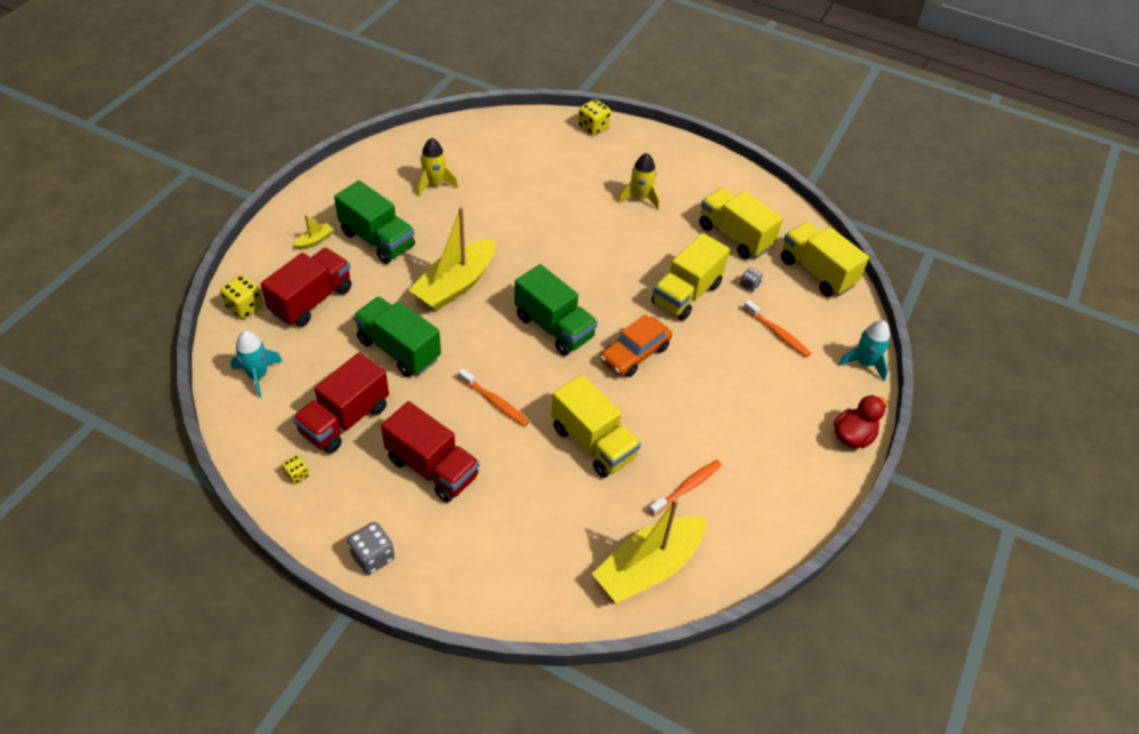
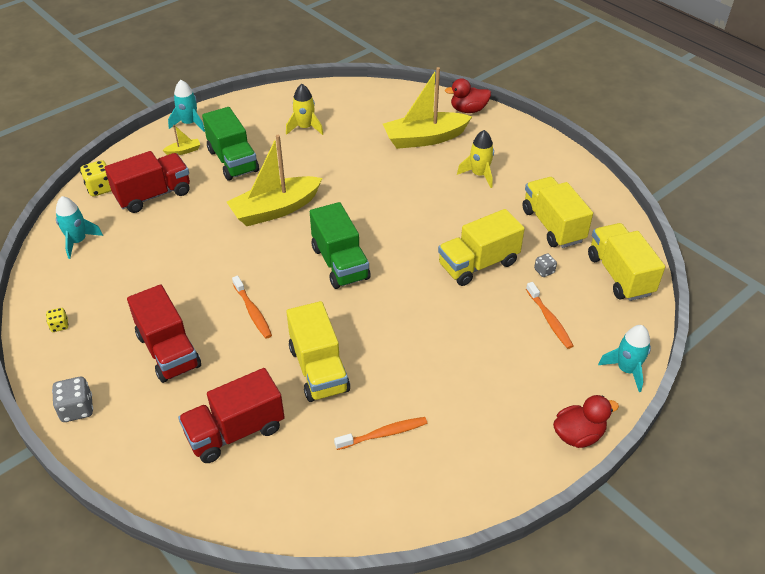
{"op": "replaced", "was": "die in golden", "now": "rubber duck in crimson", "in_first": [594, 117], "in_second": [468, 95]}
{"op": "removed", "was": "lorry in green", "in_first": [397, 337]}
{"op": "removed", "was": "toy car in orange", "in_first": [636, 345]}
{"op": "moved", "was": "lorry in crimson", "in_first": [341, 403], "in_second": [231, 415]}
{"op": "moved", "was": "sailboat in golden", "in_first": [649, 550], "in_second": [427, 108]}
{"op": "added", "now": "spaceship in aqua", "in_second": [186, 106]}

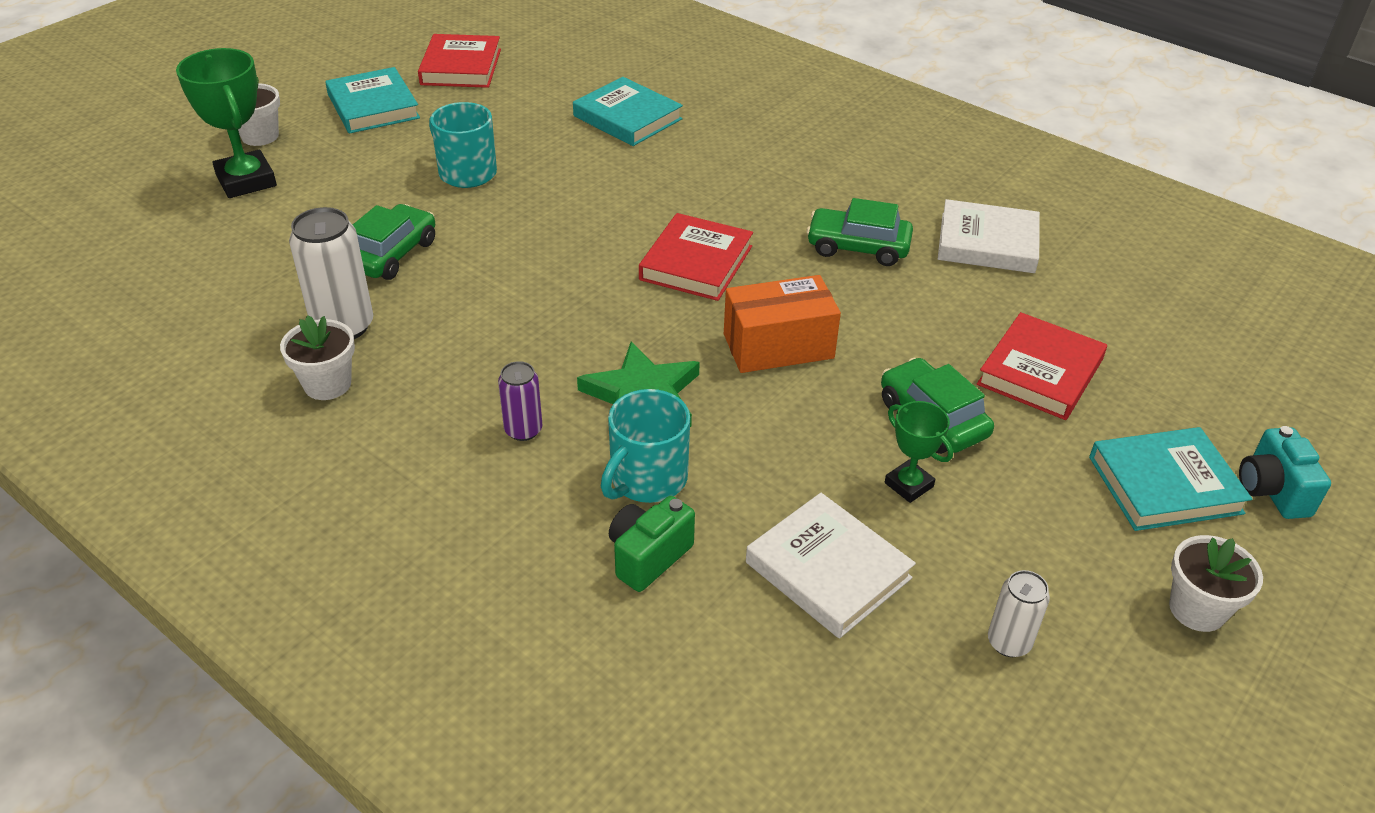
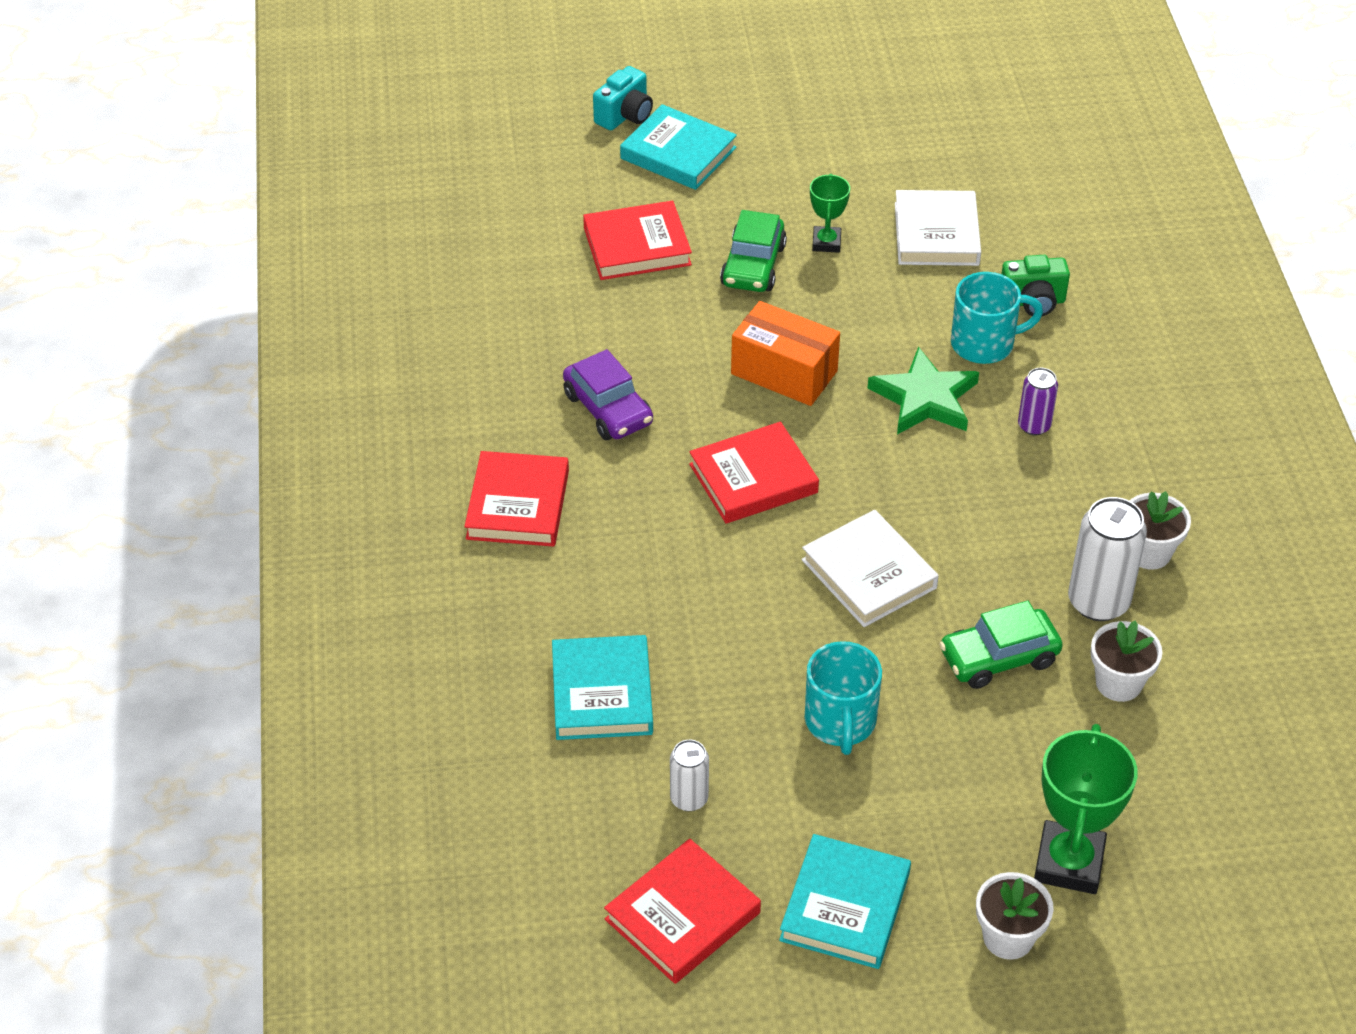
{"op": "recoloured", "was": "toy car in green", "now": "toy car in violet", "in_first": [859, 232], "in_second": [608, 394]}
{"op": "moved", "was": "book in snow-white", "in_first": [989, 236], "in_second": [870, 568]}
{"op": "moved", "was": "flower pot in snow-white", "in_first": [1216, 583], "in_second": [1126, 661]}
{"op": "moved", "was": "soda can in snow-white", "in_first": [1019, 613], "in_second": [689, 775]}
{"op": "added", "now": "book in crimson", "in_second": [516, 499]}

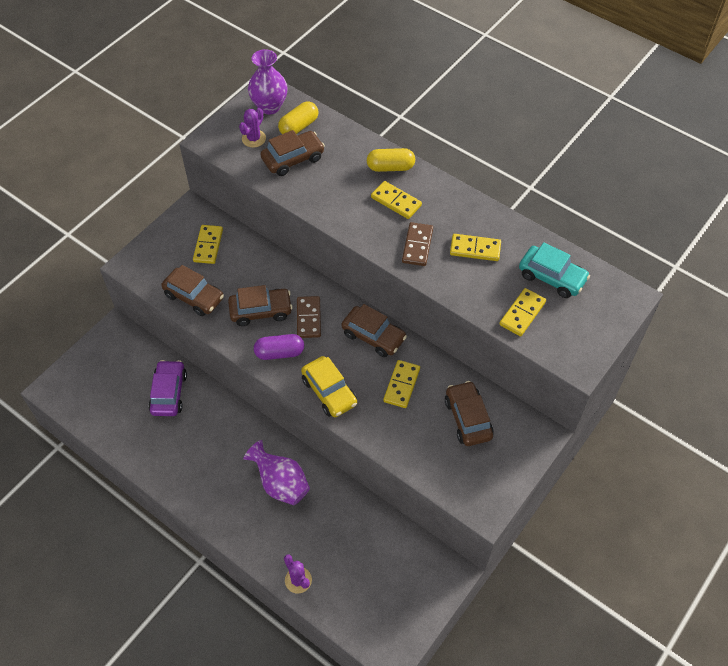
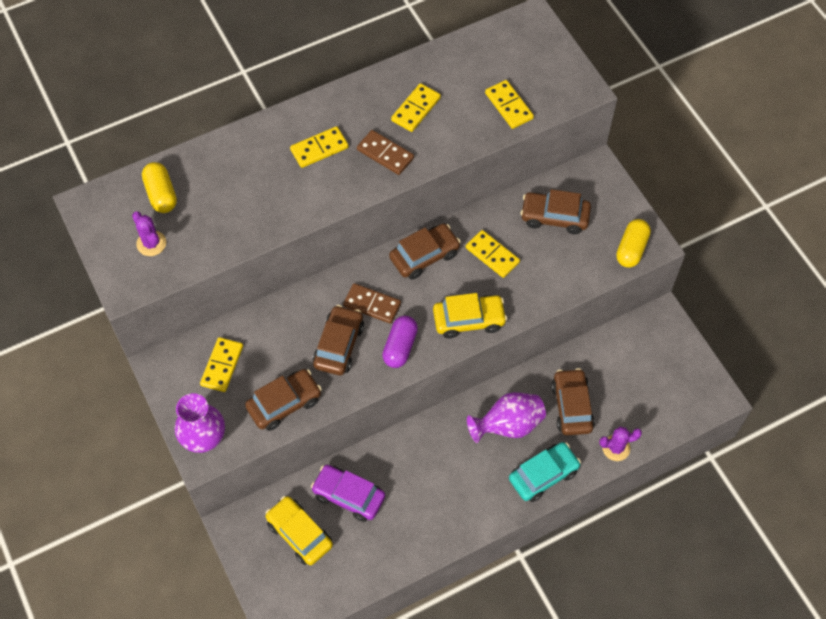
{"op": "moved", "was": "flower vase in violet", "in_first": [268, 82], "in_second": [199, 423]}
{"op": "moved", "was": "toy car in dark brown", "in_first": [293, 153], "in_second": [573, 401]}
{"op": "moved", "was": "pill shape in golden", "in_first": [391, 160], "in_second": [633, 243]}
{"op": "turned", "was": "domino tile in golden", "in_first": [208, 244], "in_second": [221, 364], "clockwise": 75}
{"op": "moved", "was": "toy car in aqua", "in_first": [554, 270], "in_second": [545, 472]}
{"op": "added", "now": "toy car in golden", "in_second": [299, 530]}

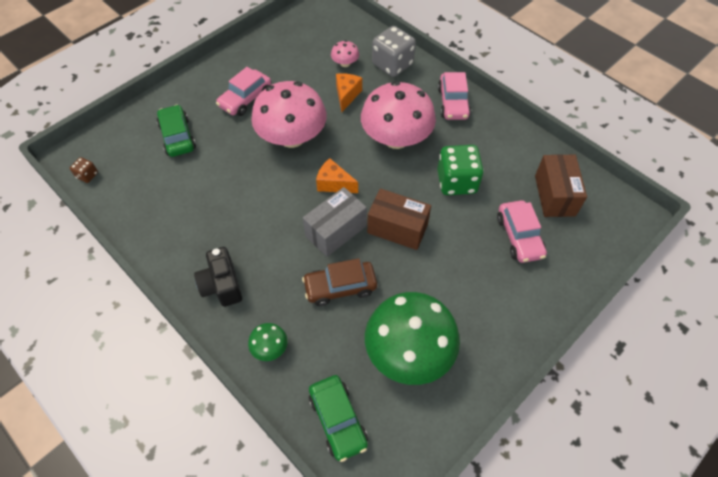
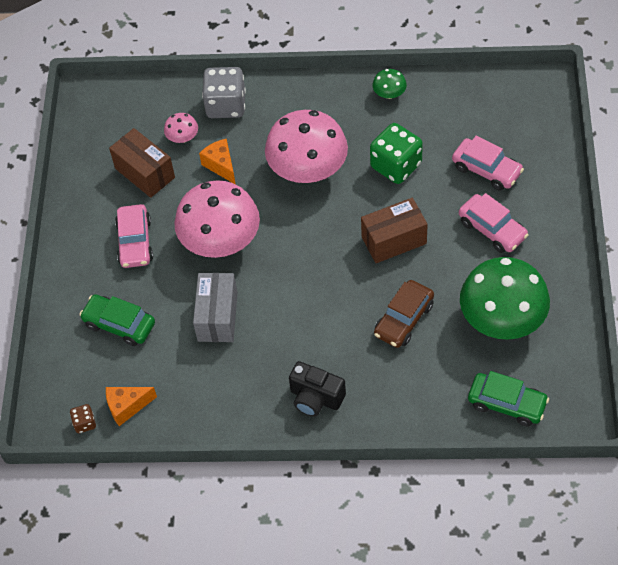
{"op": "moved", "was": "toy car in rosy", "in_first": [454, 96], "in_second": [494, 223]}
{"op": "moved", "was": "package in dark brown", "in_first": [561, 185], "in_second": [142, 163]}
{"op": "moved", "was": "cheese wedge in orange", "in_first": [337, 175], "in_second": [131, 406]}
{"op": "moved", "was": "package in ash-grey", "in_first": [335, 222], "in_second": [215, 307]}
{"op": "moved", "was": "fungus in green", "in_first": [268, 342], "in_second": [390, 84]}

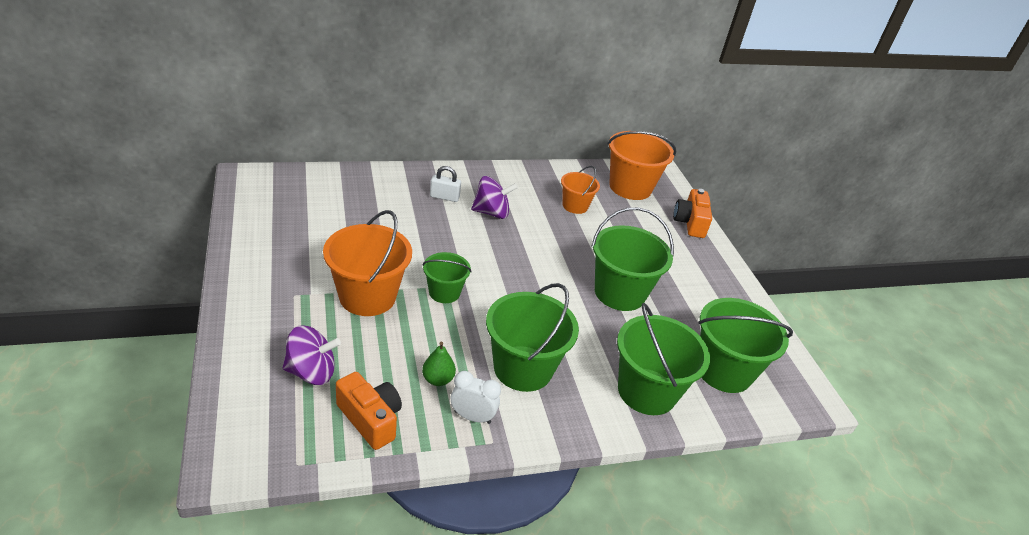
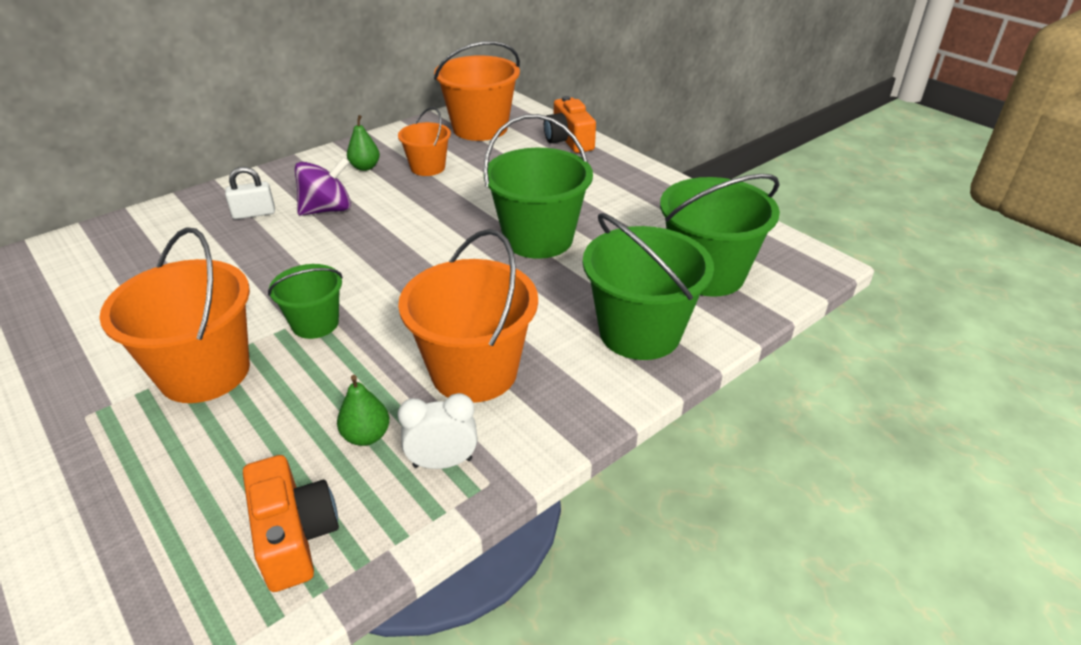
{"op": "recoloured", "was": "sand bucket in green", "now": "sand bucket in orange", "in_first": [532, 337], "in_second": [468, 316]}
{"op": "removed", "was": "whirligig in violet", "in_first": [312, 355]}
{"op": "turned", "was": "compact camera in orange", "in_first": [369, 411], "in_second": [291, 523], "clockwise": 45}
{"op": "added", "now": "toy pear in green", "in_second": [363, 143]}

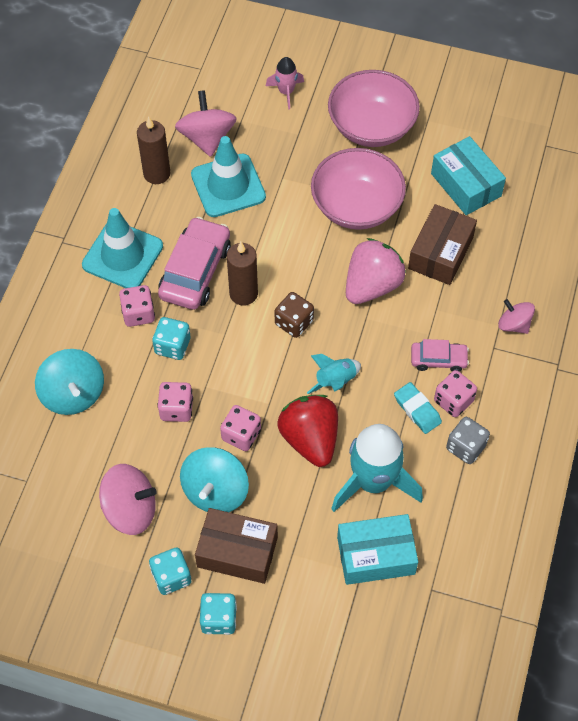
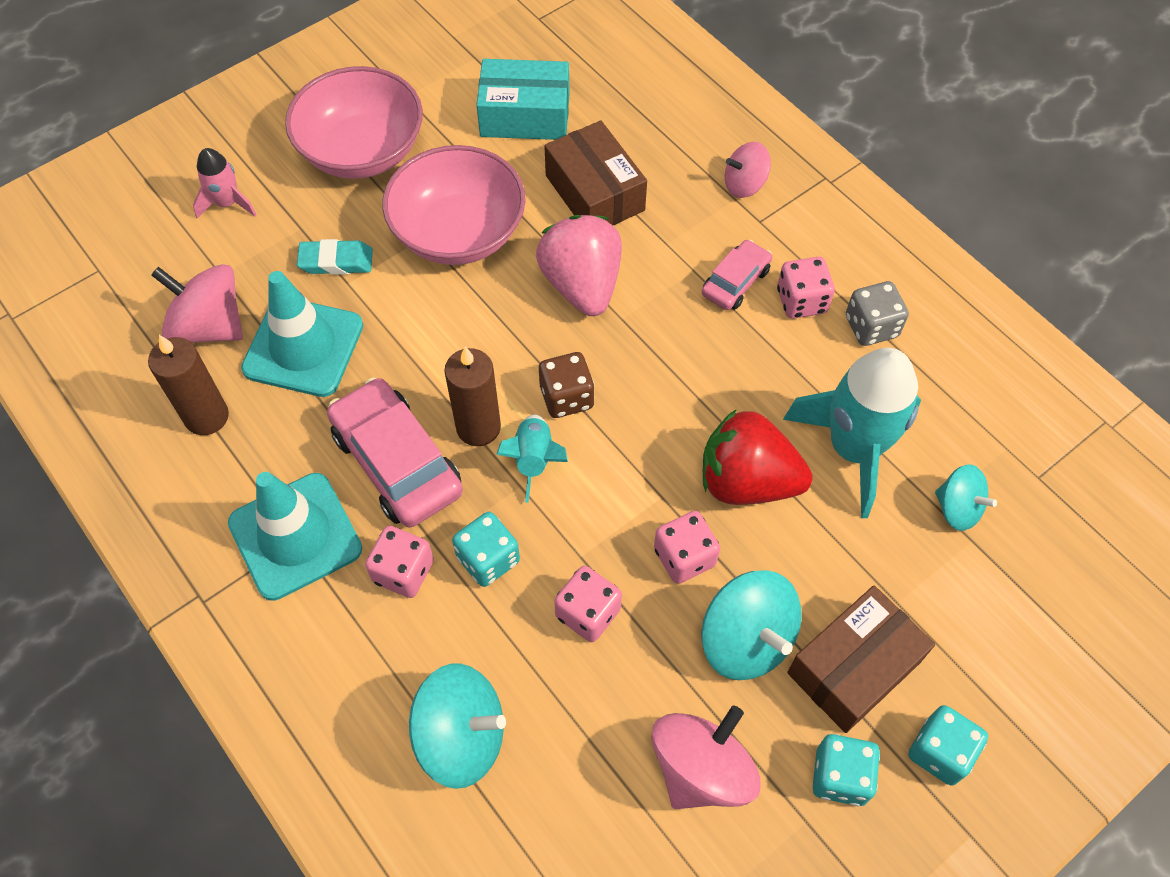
{"op": "moved", "was": "spaceship in aqua", "in_first": [334, 374], "in_second": [532, 459]}
{"op": "moved", "was": "eraser in aqua", "in_first": [418, 408], "in_second": [335, 257]}
{"op": "replaced", "was": "package in aqua", "now": "whirligig in aqua", "in_first": [377, 549], "in_second": [966, 497]}

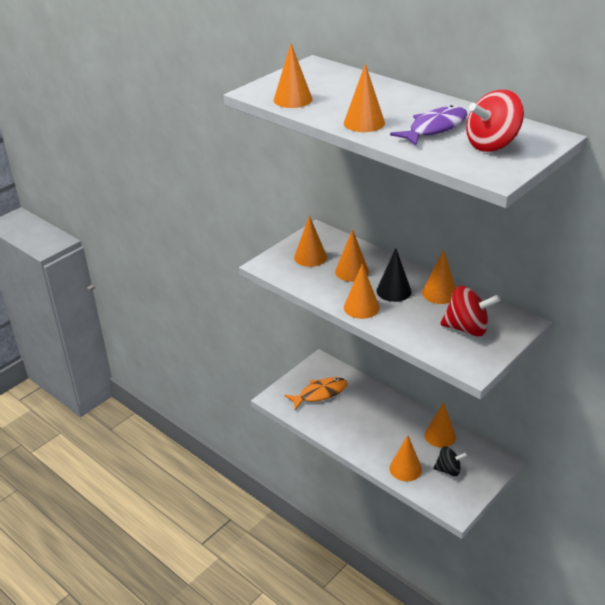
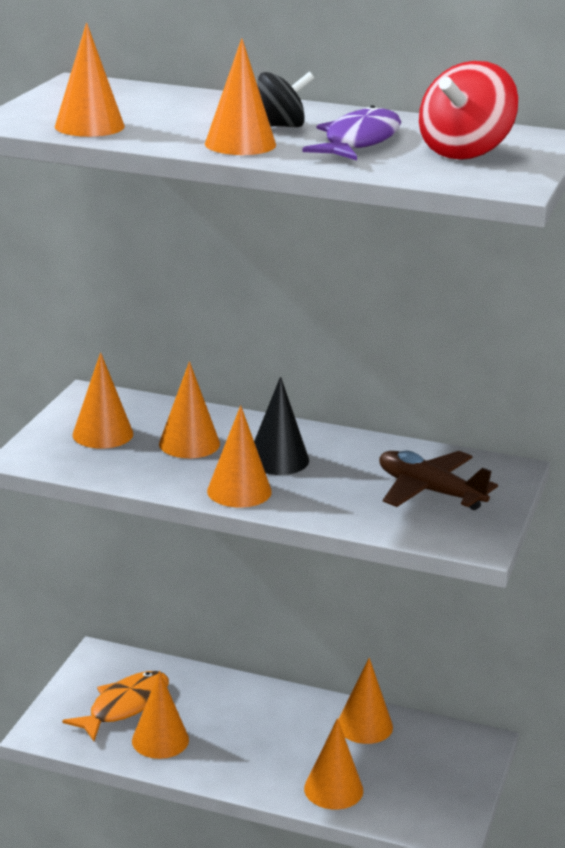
{"op": "moved", "was": "cone in orange", "in_first": [439, 277], "in_second": [160, 715]}
{"op": "replaced", "was": "whirligig in crimson", "now": "plane in dark brown", "in_first": [470, 311], "in_second": [438, 480]}
{"op": "moved", "was": "whirligig in jet-black", "in_first": [450, 461], "in_second": [285, 99]}

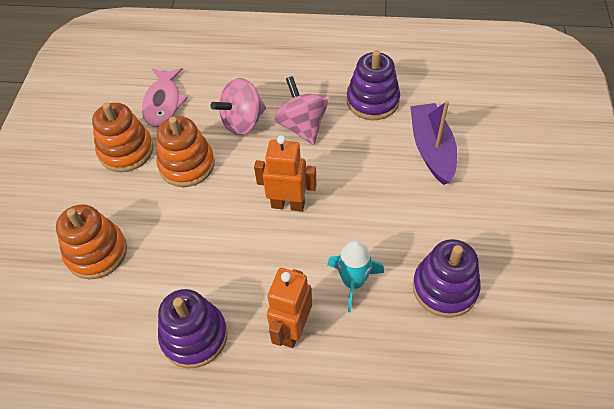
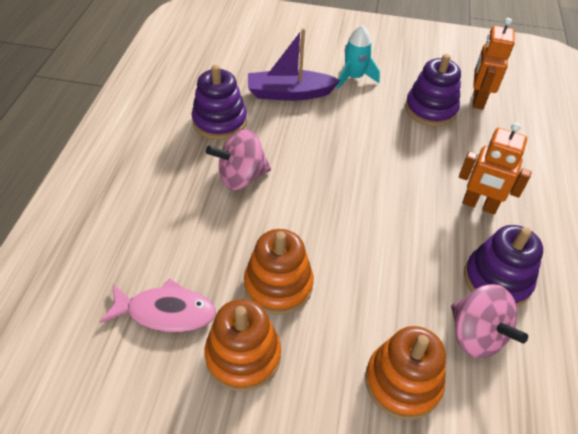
{"op": "moved", "was": "whirligig in rosy", "in_first": [238, 106], "in_second": [489, 321]}
{"op": "moved", "was": "toy robot in orange", "in_first": [285, 173], "in_second": [494, 64]}
{"op": "moved", "was": "spaceship in aqua", "in_first": [355, 277], "in_second": [358, 57]}

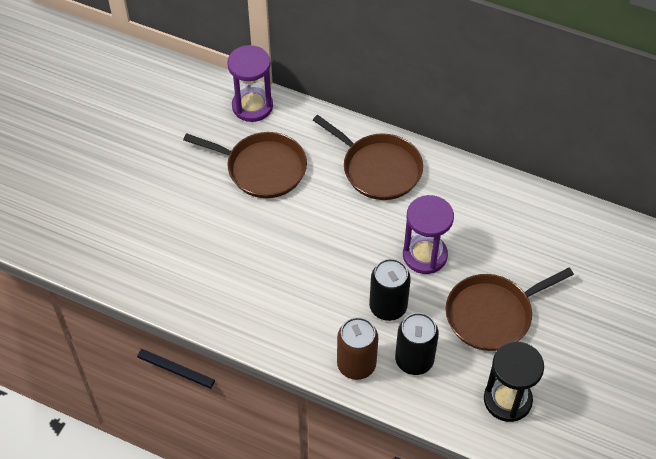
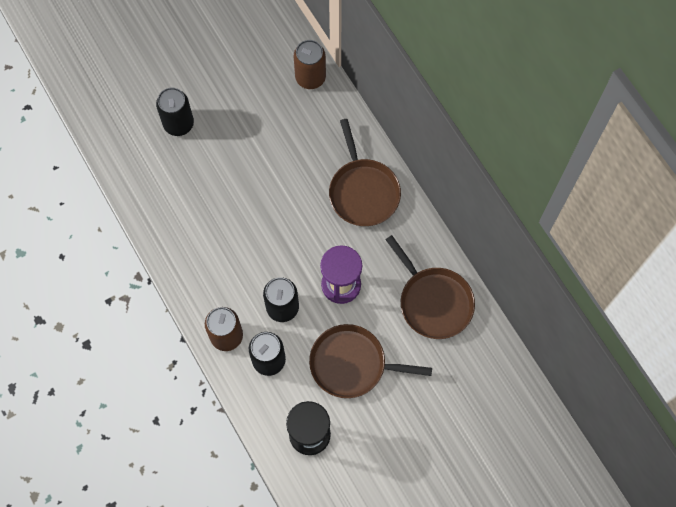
{"op": "replaced", "was": "sandglass in violet", "now": "soda can in dark brown", "in_first": [250, 83], "in_second": [310, 64]}
{"op": "moved", "was": "pan in dark brown", "in_first": [245, 165], "in_second": [430, 287]}
{"op": "added", "now": "soda can in jet-black", "in_second": [175, 111]}

